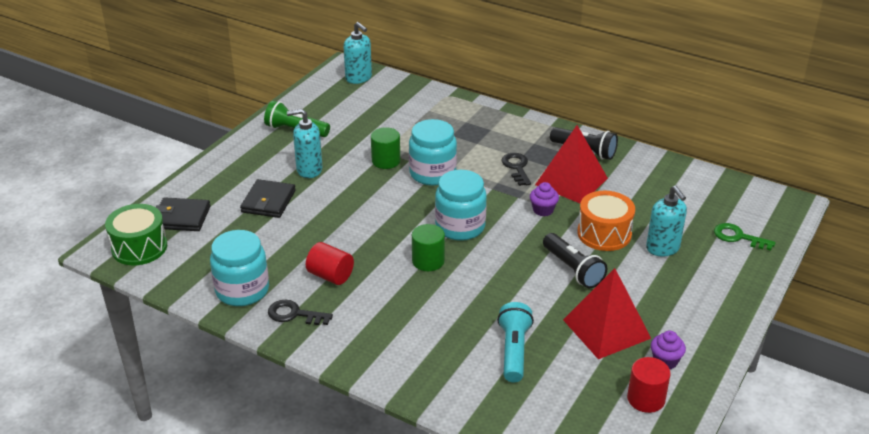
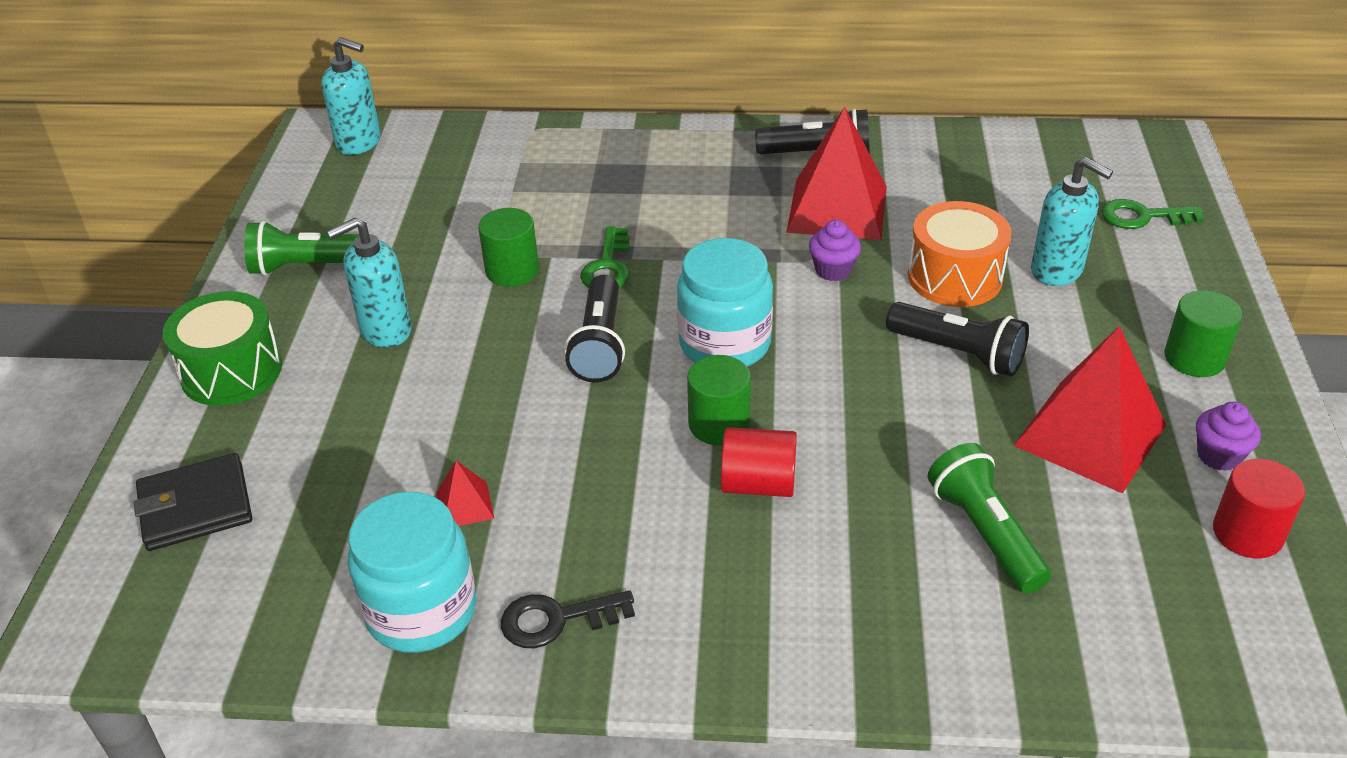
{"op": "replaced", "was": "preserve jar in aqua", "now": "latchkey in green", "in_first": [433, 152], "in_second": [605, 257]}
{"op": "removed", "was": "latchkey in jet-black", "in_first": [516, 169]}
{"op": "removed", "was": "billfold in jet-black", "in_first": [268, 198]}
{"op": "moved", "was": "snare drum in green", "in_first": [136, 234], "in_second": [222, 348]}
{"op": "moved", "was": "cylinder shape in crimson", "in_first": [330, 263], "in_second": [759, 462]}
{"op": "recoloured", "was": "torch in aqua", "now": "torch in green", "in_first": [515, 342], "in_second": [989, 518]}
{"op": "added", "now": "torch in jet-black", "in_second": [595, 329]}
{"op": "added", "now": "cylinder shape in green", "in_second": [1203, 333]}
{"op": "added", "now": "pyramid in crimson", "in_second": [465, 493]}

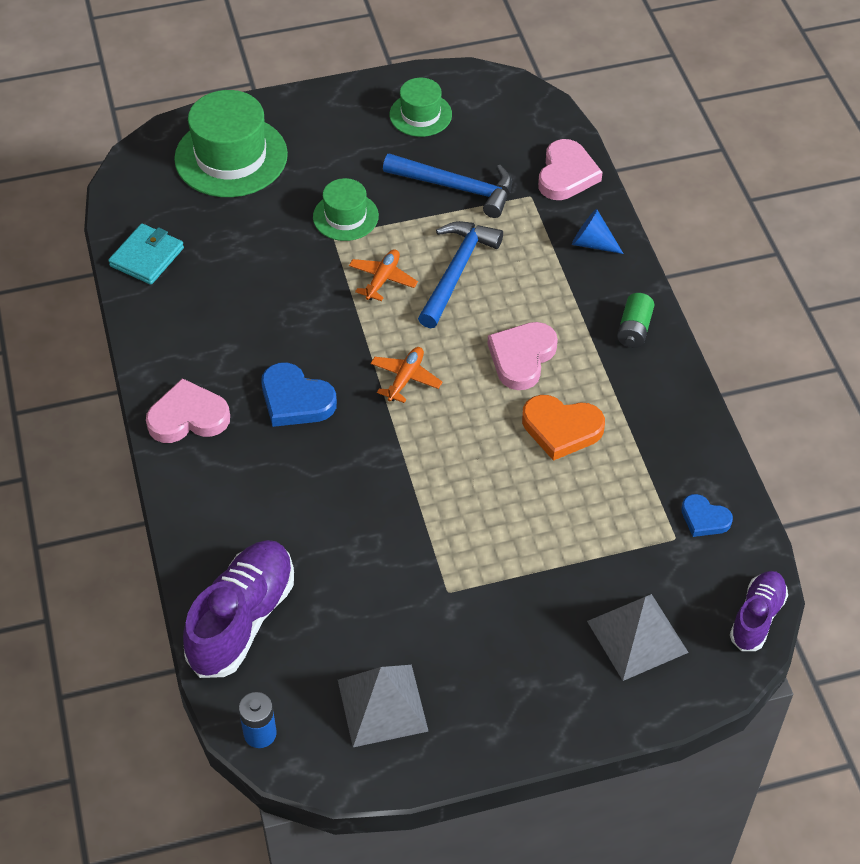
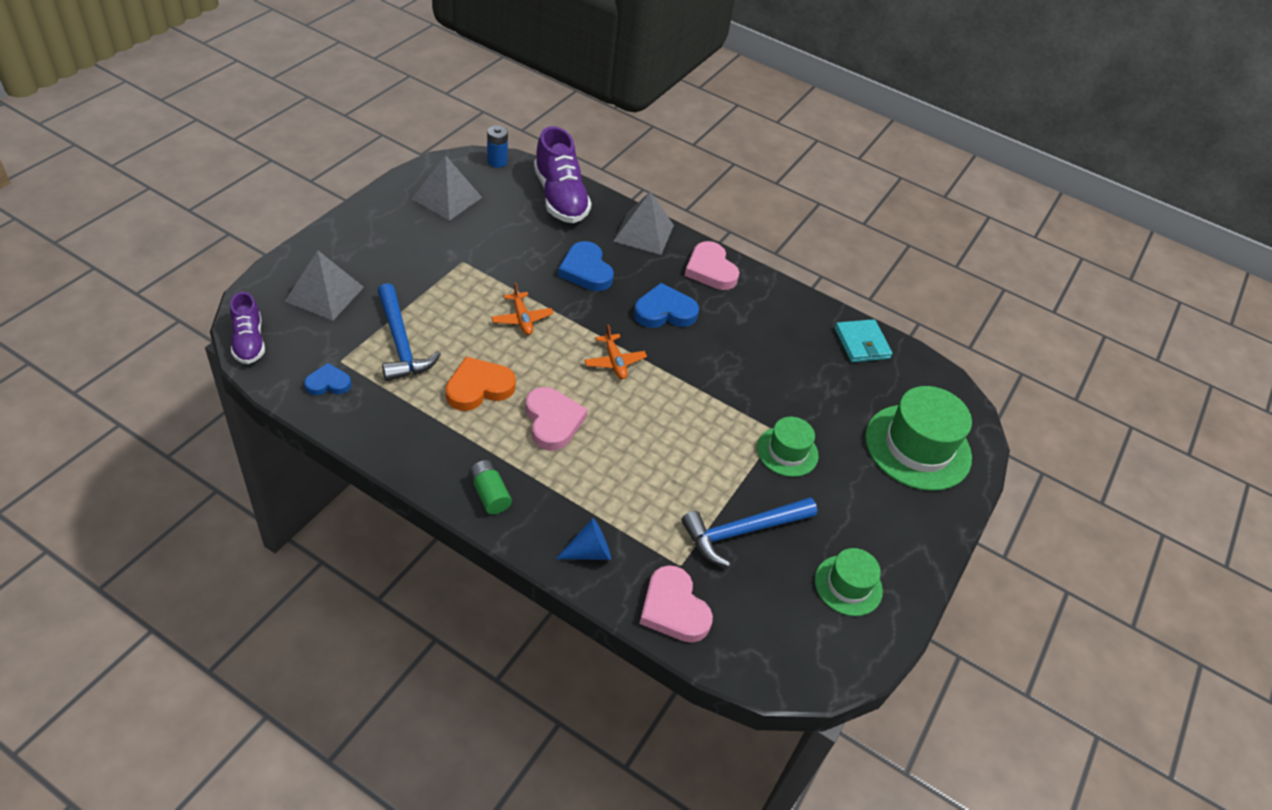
{"op": "moved", "was": "claw hammer in blue", "in_first": [460, 274], "in_second": [409, 332]}
{"op": "moved", "was": "plane in orange", "in_first": [383, 275], "in_second": [522, 309]}
{"op": "turned", "was": "love heart in rosy", "in_first": [188, 410], "in_second": [712, 265], "clockwise": 120}
{"op": "added", "now": "pyramid in ash-grey", "in_second": [643, 223]}
{"op": "added", "now": "love heart in blue", "in_second": [586, 266]}

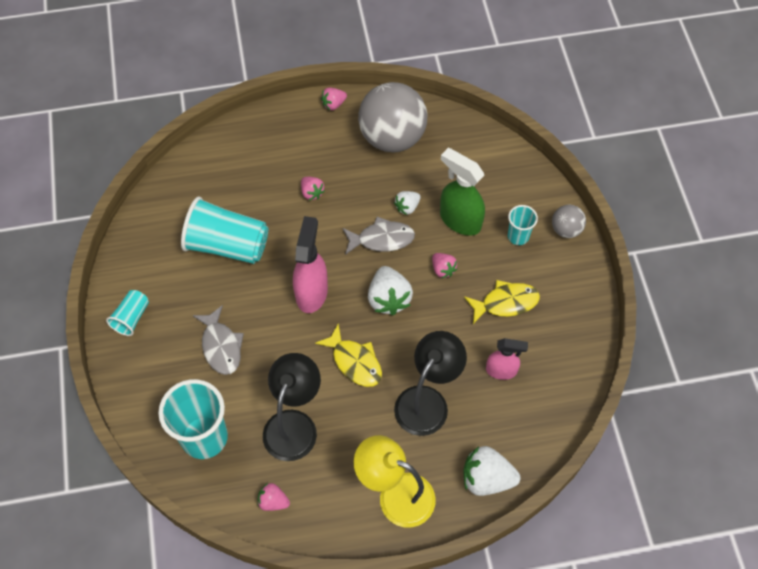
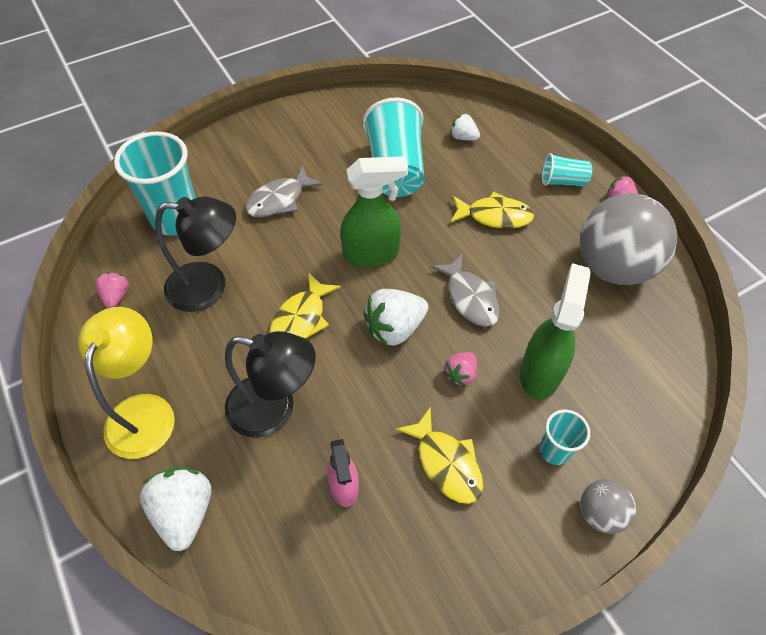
{"op": "replaced", "was": "toy strawberry in rosy", "now": "fish figure in golden", "in_first": [313, 188], "in_second": [492, 210]}
{"op": "moved", "was": "toy strawberry in snow-white", "in_first": [407, 203], "in_second": [465, 126]}
{"op": "recoloured", "was": "spray cleaner in rosy", "now": "spray cleaner in green", "in_first": [310, 264], "in_second": [374, 211]}
{"op": "moved", "was": "tumbler in aqua", "in_first": [127, 313], "in_second": [567, 169]}

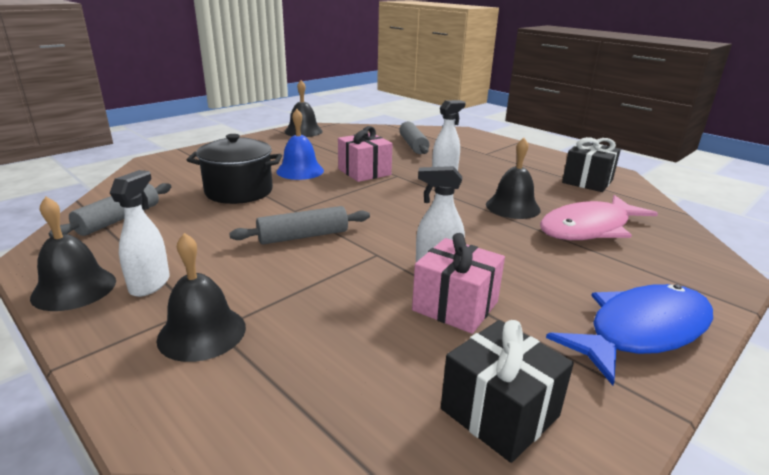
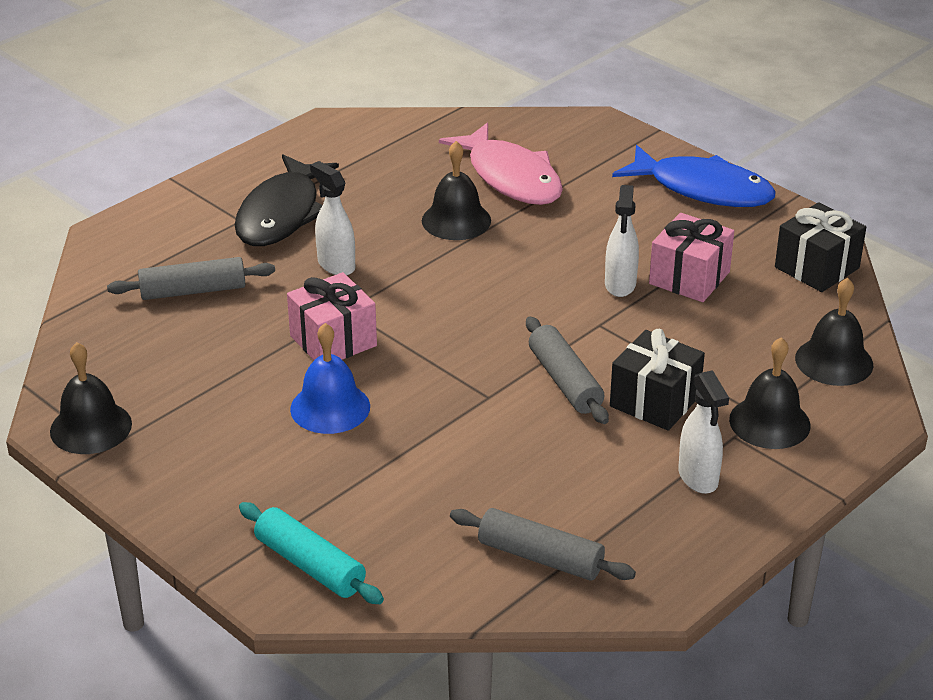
{"op": "removed", "was": "cooking pot in jet-black", "in_first": [234, 169]}
{"op": "moved", "was": "gift in jet-black", "in_first": [591, 164], "in_second": [657, 380]}
{"op": "turned", "was": "spray cleaner in snow-white", "in_first": [140, 233], "in_second": [703, 432], "clockwise": -120}
{"op": "moved", "was": "school bell in jet-black", "in_first": [73, 254], "in_second": [834, 332]}
{"op": "turned", "was": "fish figure in blue", "in_first": [629, 335], "in_second": [694, 176], "clockwise": 150}
{"op": "added", "now": "fish figure in jet-black", "in_second": [287, 200]}
{"op": "added", "now": "rolling pin in aqua", "in_second": [311, 553]}

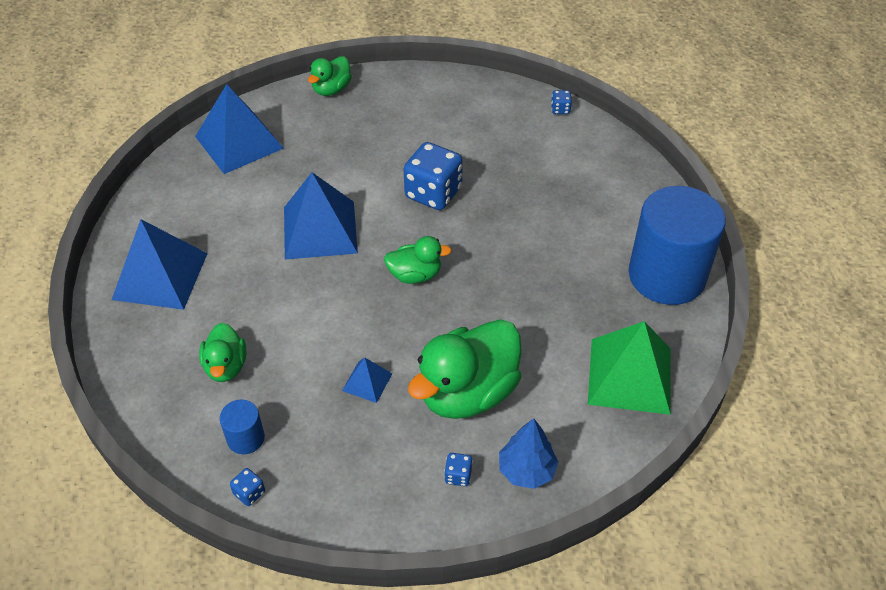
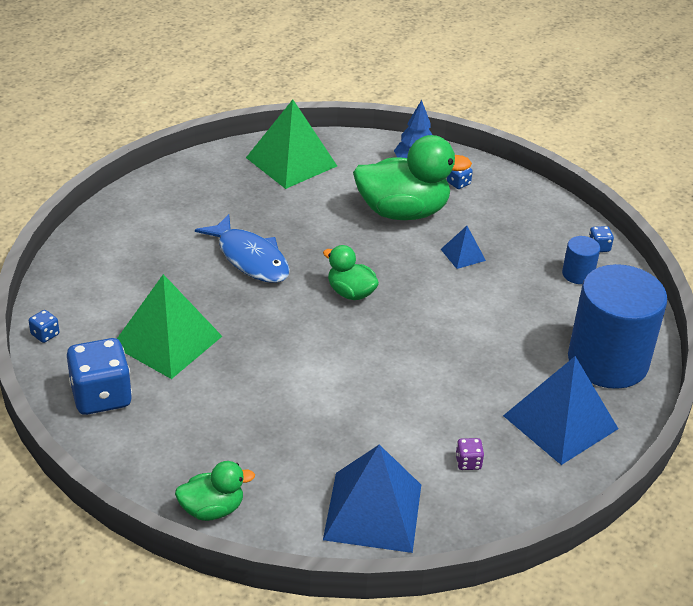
{"op": "moved", "was": "die in blue", "in_first": [433, 176], "in_second": [99, 376]}
{"op": "removed", "was": "pyramid in blue", "in_first": [321, 216]}
{"op": "moved", "was": "cylinder shape in blue", "in_first": [677, 245], "in_second": [618, 326]}
{"op": "removed", "was": "rubber duck in green", "in_first": [222, 352]}
{"op": "added", "now": "fish figure in blue", "in_second": [242, 248]}
{"op": "added", "now": "pyramid in green", "in_second": [169, 326]}
{"op": "added", "now": "die in violet", "in_second": [470, 454]}

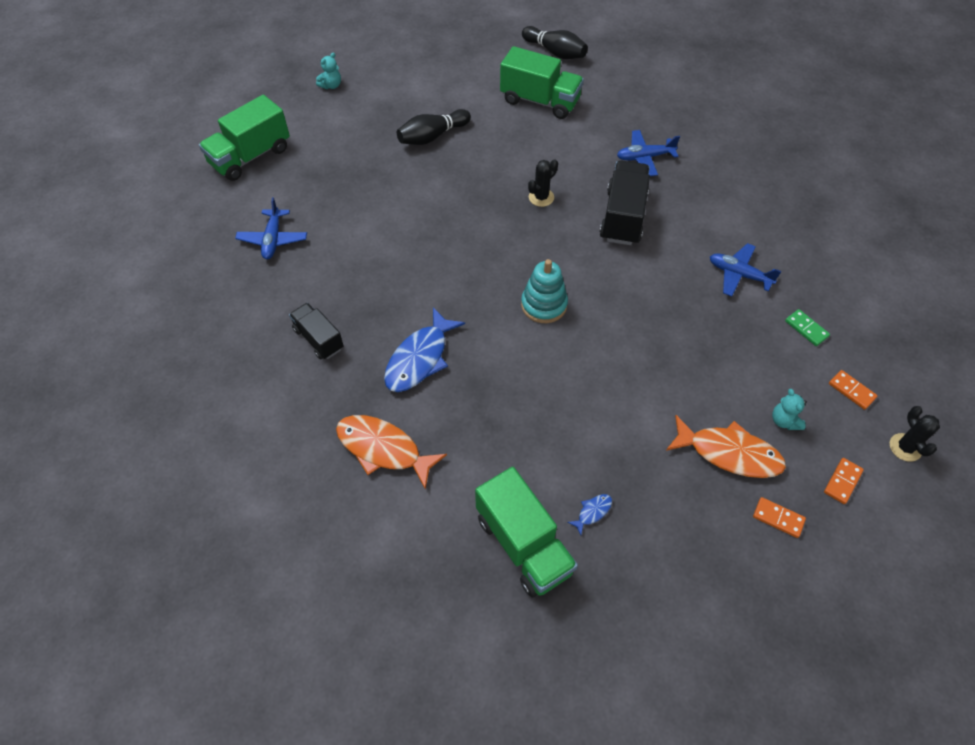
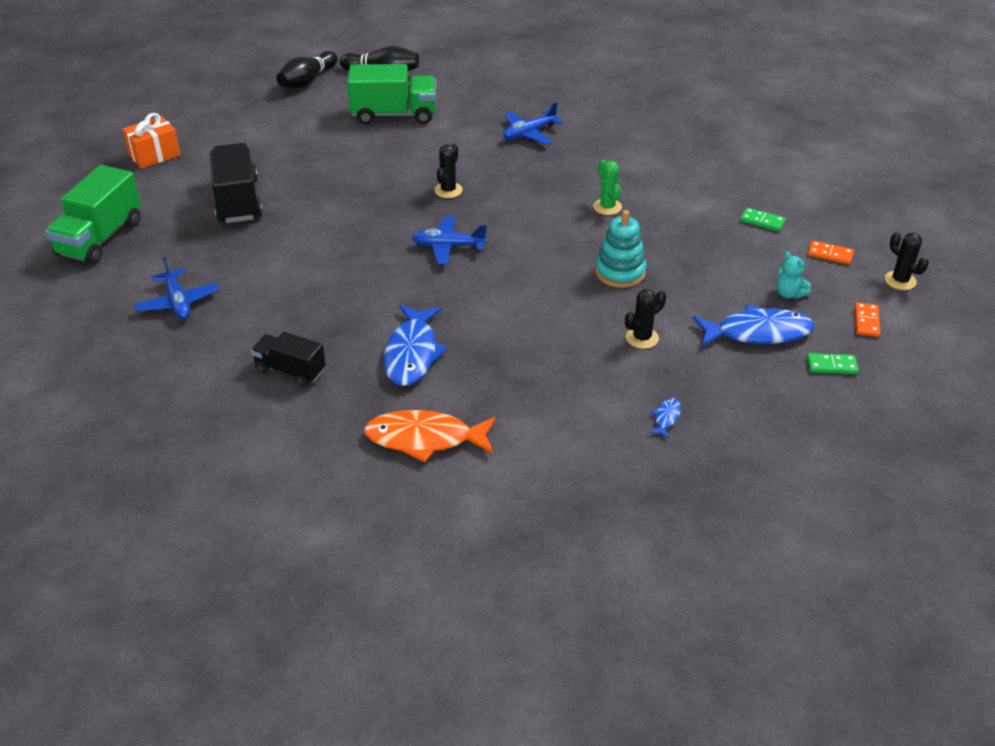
{"op": "replaced", "was": "teddy in aqua", "now": "gift in orange", "in_first": [328, 70], "in_second": [151, 141]}
{"op": "moved", "was": "skittle in jet-black", "in_first": [434, 127], "in_second": [307, 69]}
{"op": "moved", "was": "lorry in jet-black", "in_first": [624, 202], "in_second": [236, 183]}
{"op": "moved", "was": "plane in blue", "in_first": [746, 270], "in_second": [449, 240]}
{"op": "moved", "was": "stacking toy in aqua", "in_first": [544, 291], "in_second": [621, 249]}
{"op": "recoloured", "was": "fish figure in orange", "now": "fish figure in blue", "in_first": [726, 446], "in_second": [753, 325]}
{"op": "removed", "was": "lorry in green", "in_first": [526, 532]}
{"op": "recoloured", "was": "domino tile in orange", "now": "domino tile in green", "in_first": [779, 517], "in_second": [833, 363]}
{"op": "added", "now": "cactus in green", "in_second": [607, 187]}
{"op": "added", "now": "cactus in jet-black", "in_second": [645, 319]}

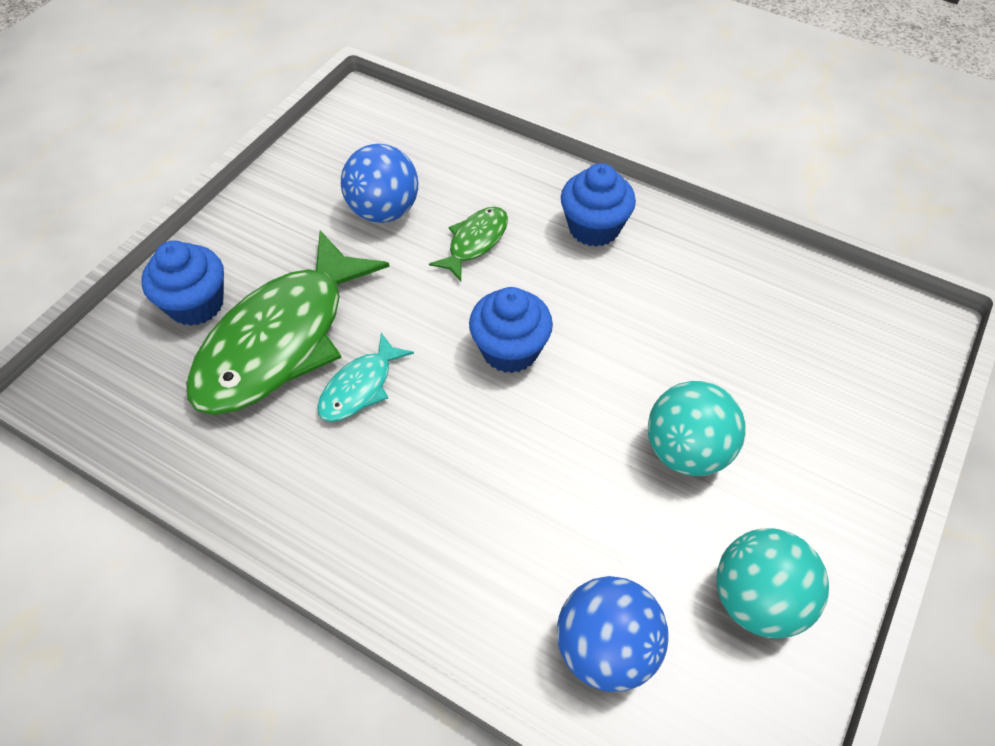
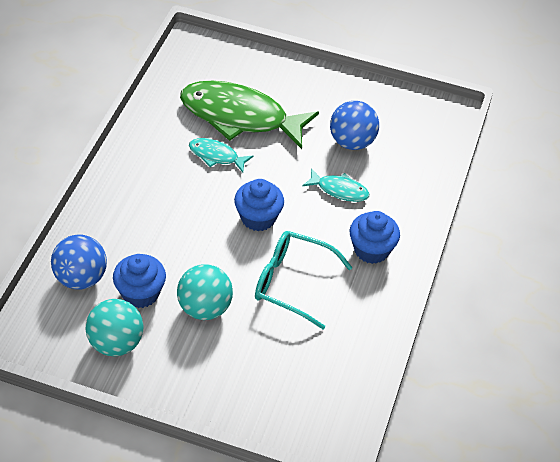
{"op": "recoloured", "was": "fish figure in green", "now": "fish figure in aqua", "in_first": [468, 244], "in_second": [336, 185]}
{"op": "moved", "was": "muffin in blue", "in_first": [182, 283], "in_second": [139, 281]}
{"op": "added", "now": "spectacles in aqua", "in_second": [304, 280]}

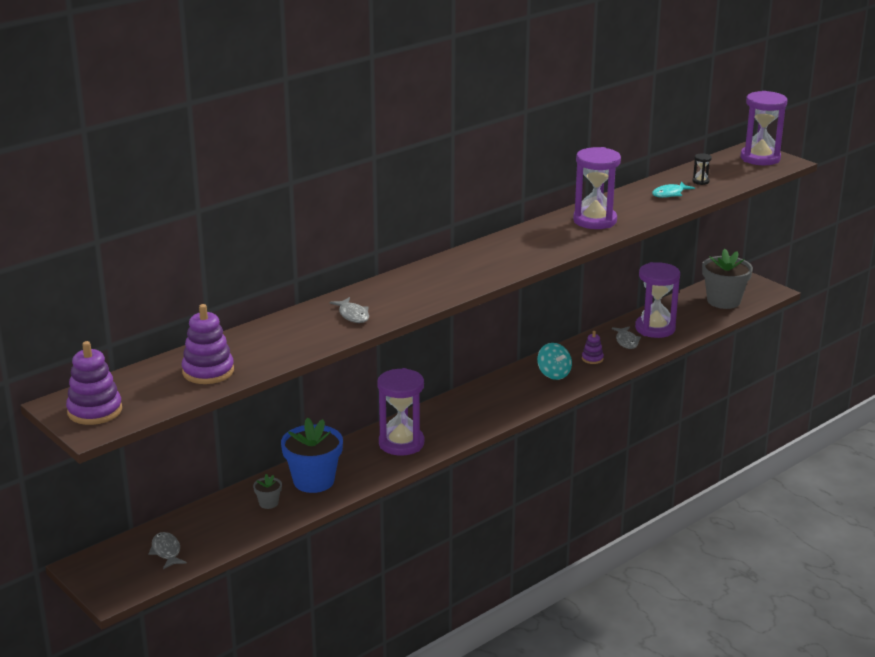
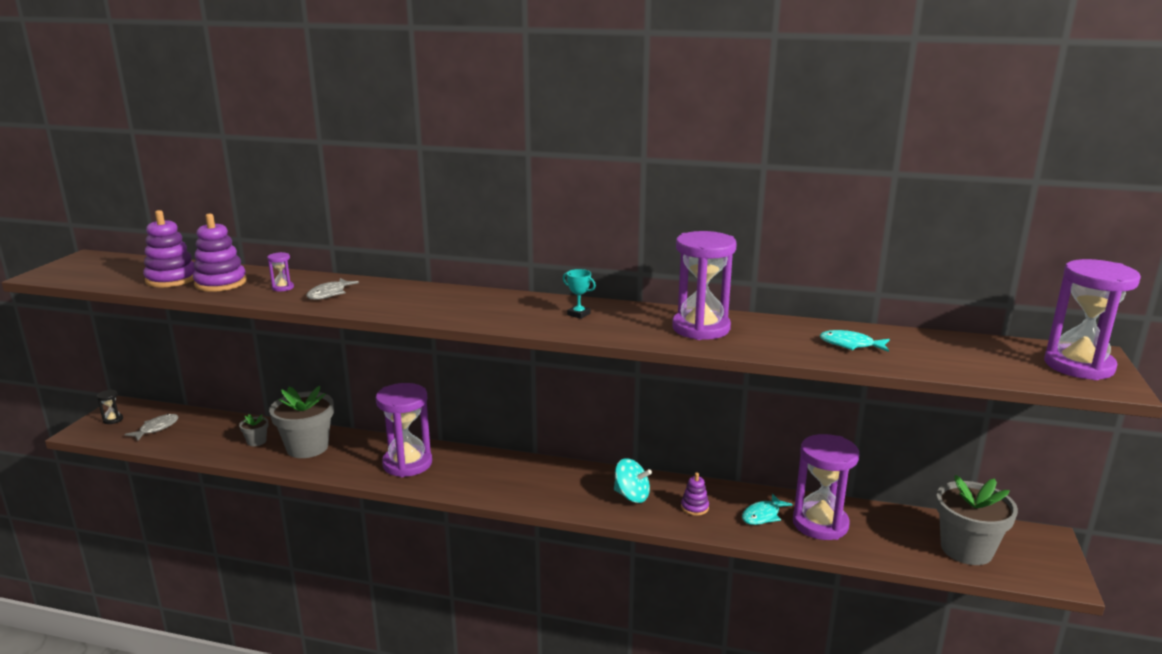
{"op": "moved", "was": "sandglass in jet-black", "in_first": [702, 169], "in_second": [110, 407]}
{"op": "recoloured", "was": "fish figure in ash-grey", "now": "fish figure in aqua", "in_first": [626, 337], "in_second": [767, 509]}
{"op": "moved", "was": "stacking toy in violet", "in_first": [94, 383], "in_second": [220, 252]}
{"op": "turned", "was": "whirligig in aqua", "in_first": [554, 361], "in_second": [633, 480], "clockwise": -90}
{"op": "recoloured", "was": "flower pot in blue", "now": "flower pot in ash-grey", "in_first": [312, 455], "in_second": [301, 422]}
{"op": "added", "now": "sandglass in violet", "in_second": [280, 271]}
{"op": "added", "now": "prize cup in aqua", "in_second": [579, 294]}

